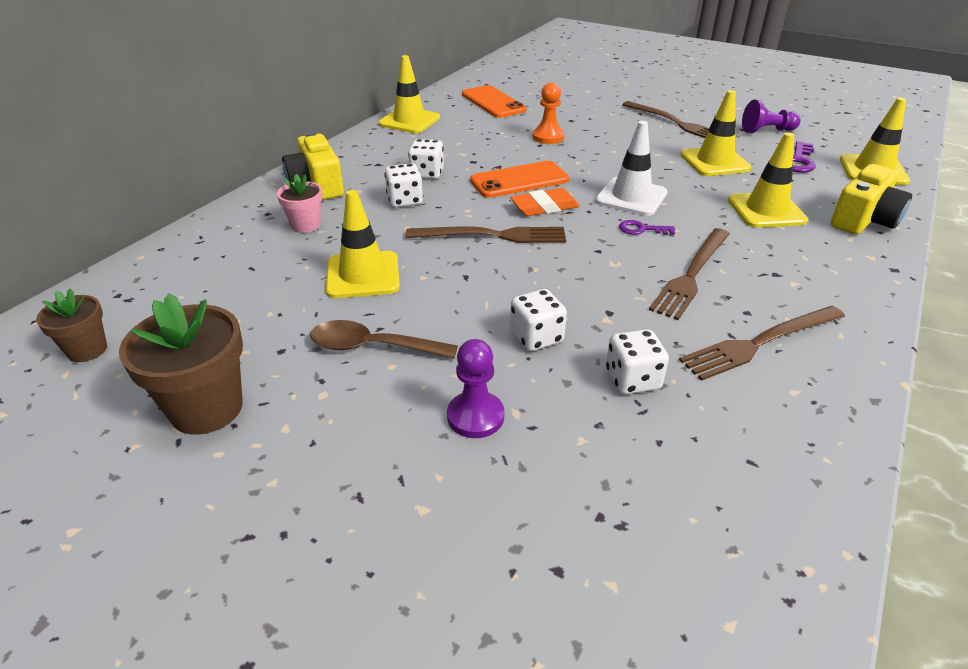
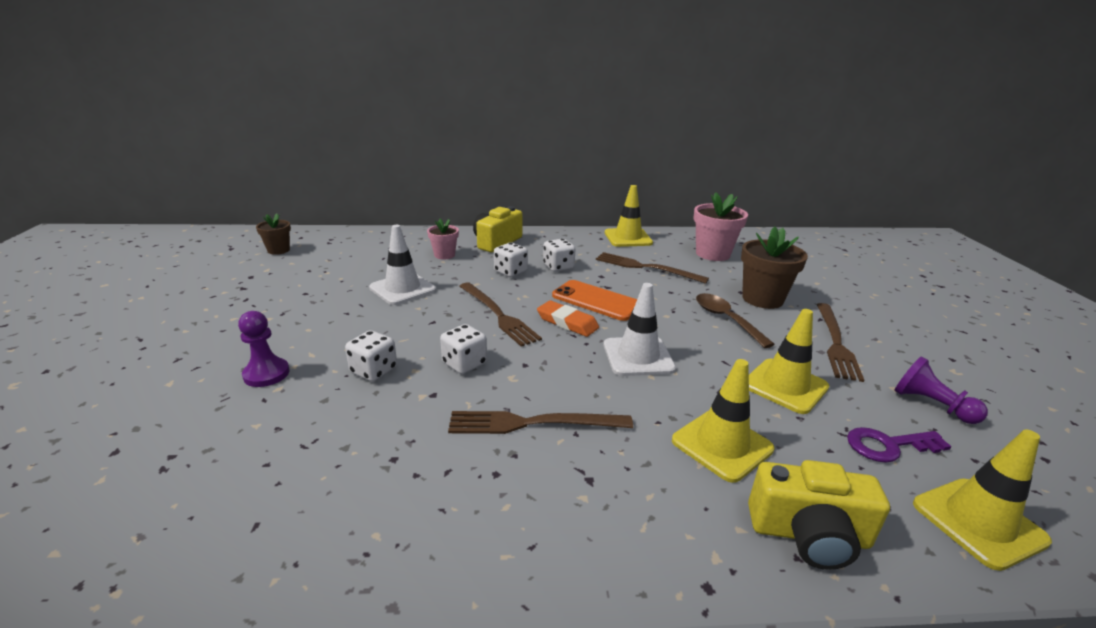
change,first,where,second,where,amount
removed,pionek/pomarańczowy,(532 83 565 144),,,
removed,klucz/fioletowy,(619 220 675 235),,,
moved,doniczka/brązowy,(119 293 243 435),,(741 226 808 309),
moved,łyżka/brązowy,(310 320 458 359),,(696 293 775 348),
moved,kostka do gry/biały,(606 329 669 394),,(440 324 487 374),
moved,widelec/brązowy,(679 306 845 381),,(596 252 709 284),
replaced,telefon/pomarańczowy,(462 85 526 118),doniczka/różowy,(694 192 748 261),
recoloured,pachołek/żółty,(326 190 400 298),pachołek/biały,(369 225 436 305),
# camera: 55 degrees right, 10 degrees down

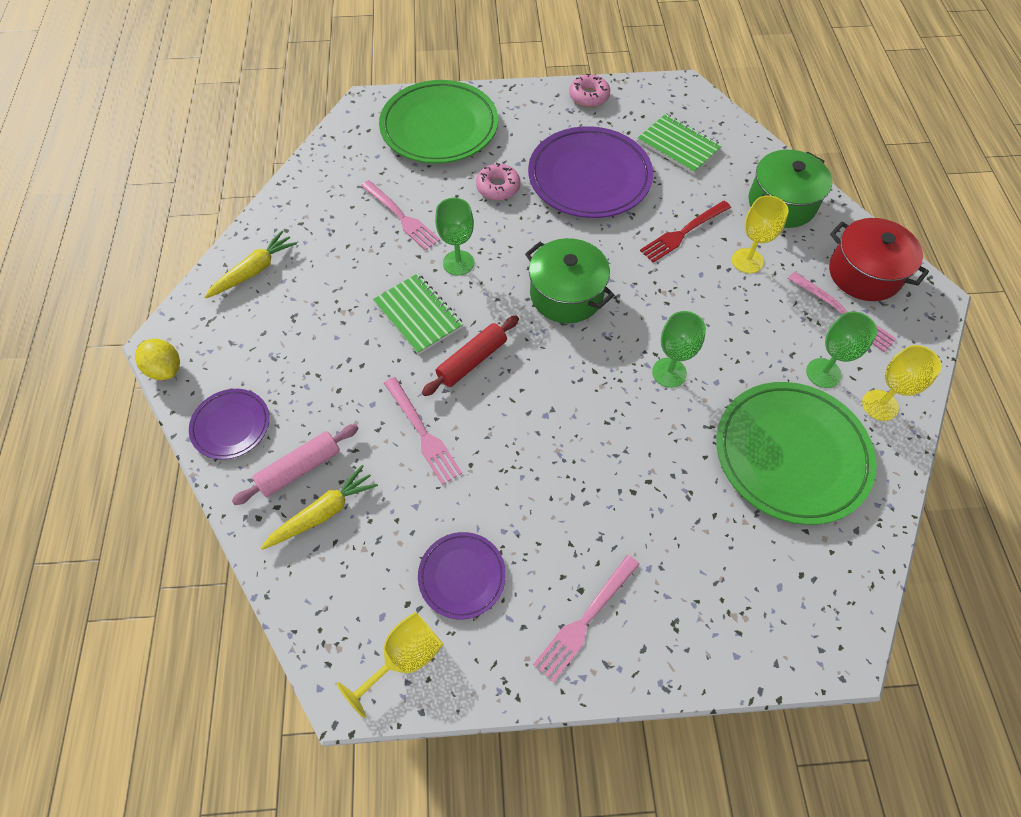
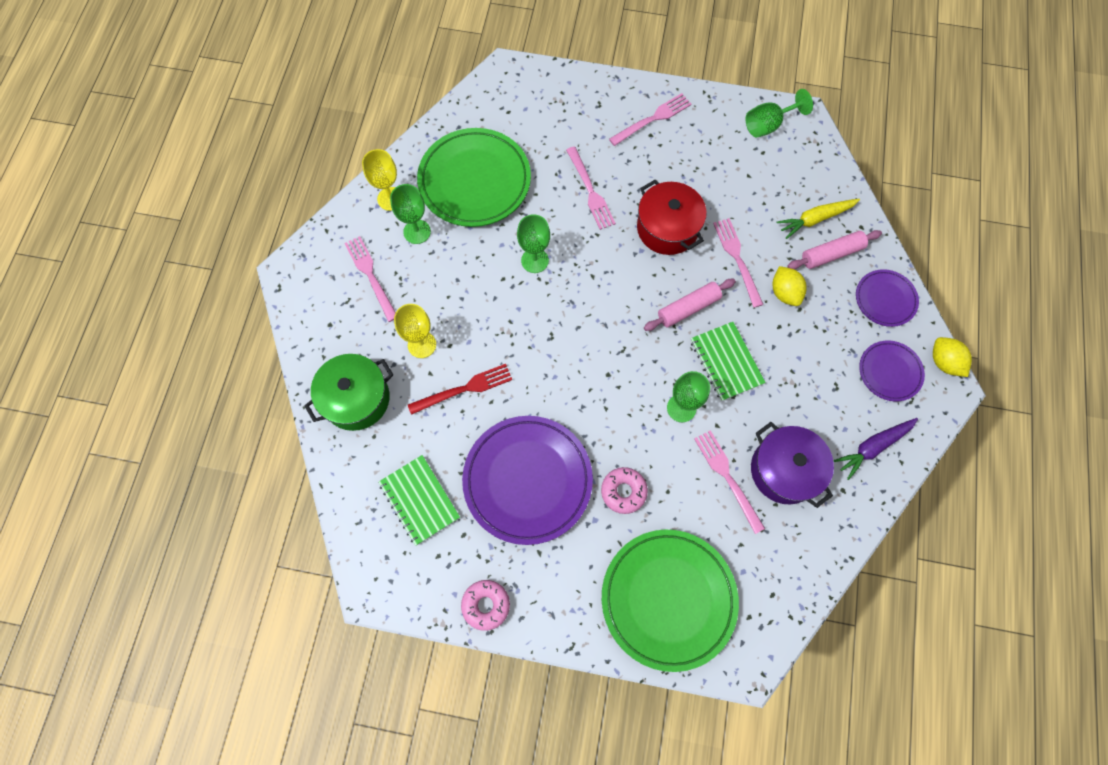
change,first,where,second,where,amount
removed,garnek/zielony,(525 238 614 323),,,
added,,,widelec/różowy,(566 146 616 230),
added,,,garnek/fioletowy,(751 422 834 508),
added,,,cytryna/żółty,(773 266 807 306),
moved,talerz/fioletowy,(418 532 506 619),,(859 340 925 402),
moved,garnek/czerwony,(829 218 929 301),,(637 180 707 255),
recoloured,marchewka/żółty,(205 231 297 298),marchewka/fioletowy,(833 418 918 480),
recoloured,kielich/żółty,(337 611 444 718),kielich/zielony,(746 89 813 137),
recoloured,wałek do ciasta/czerwony,(422 316 519 396),wałek do ciasta/różowy,(644 279 736 331),
# camera: 165 degrees left, 10 degrees up

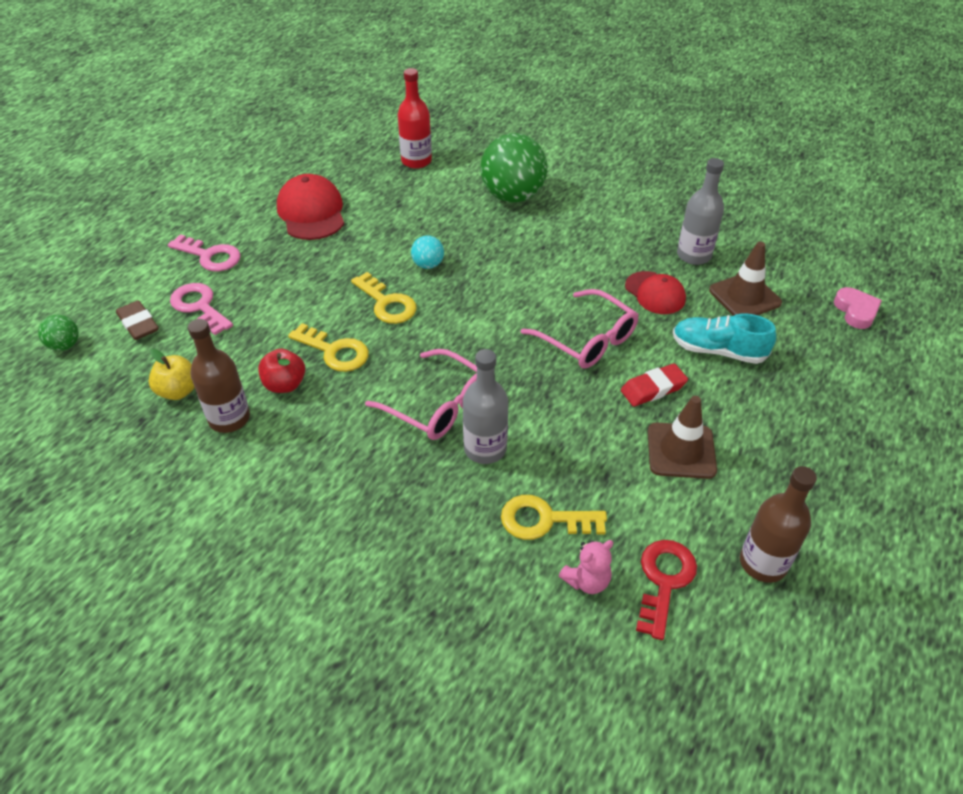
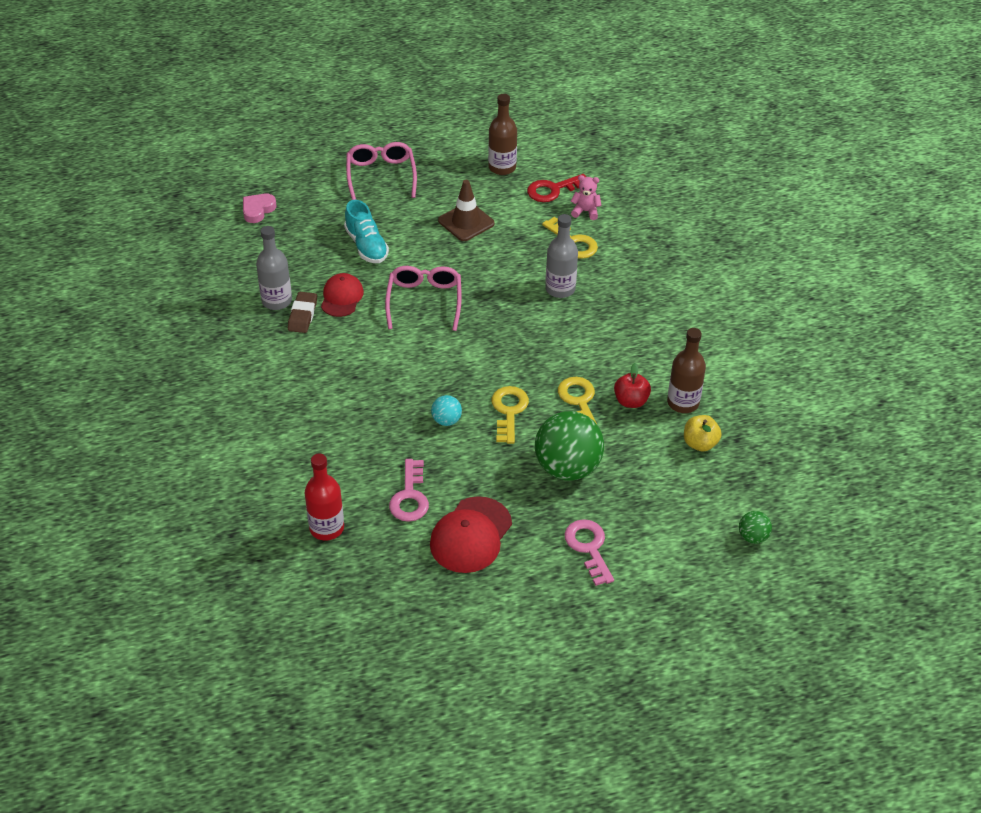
change,first,where,second,where,amount
removed,gumka do mazania/czerwony,(621 363 688 407),,,
removed,pachołek/brązowy,(709 242 782 316),,,
moved,gumka do mazania/brązowy,(116 300 158 340),,(288 292 317 333),
moved,klucz/różowy,(170 283 233 335),,(389 459 429 522),
moved,okulary/różowy,(365 349 477 440),,(346 142 417 200),
moved,piłka/zielony,(480 133 547 203),,(535 411 604 481),
# camera: 135 degrees left, 0 degrees up

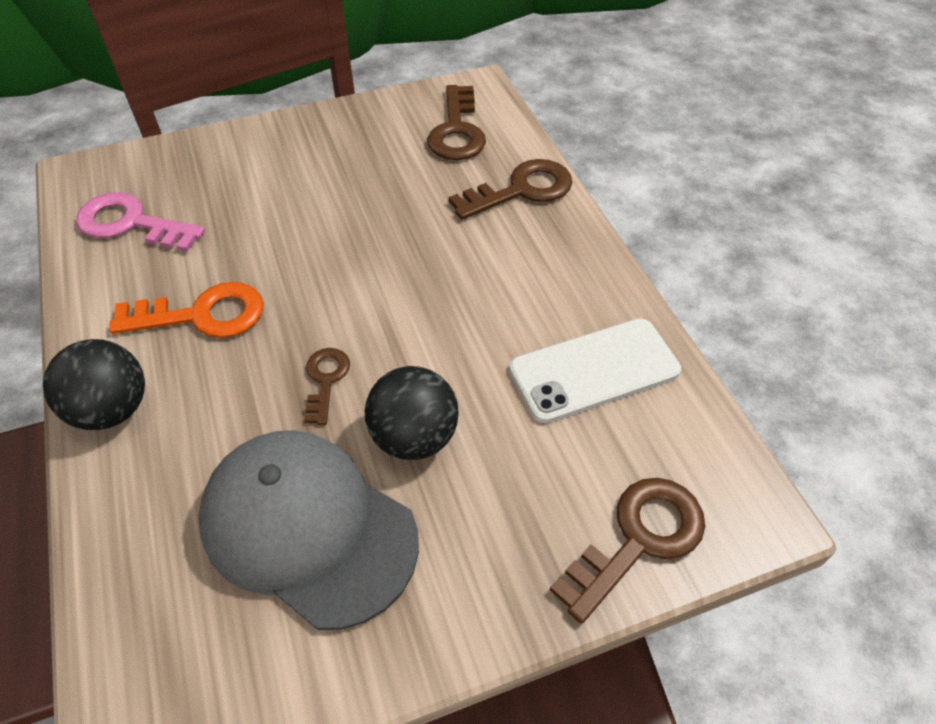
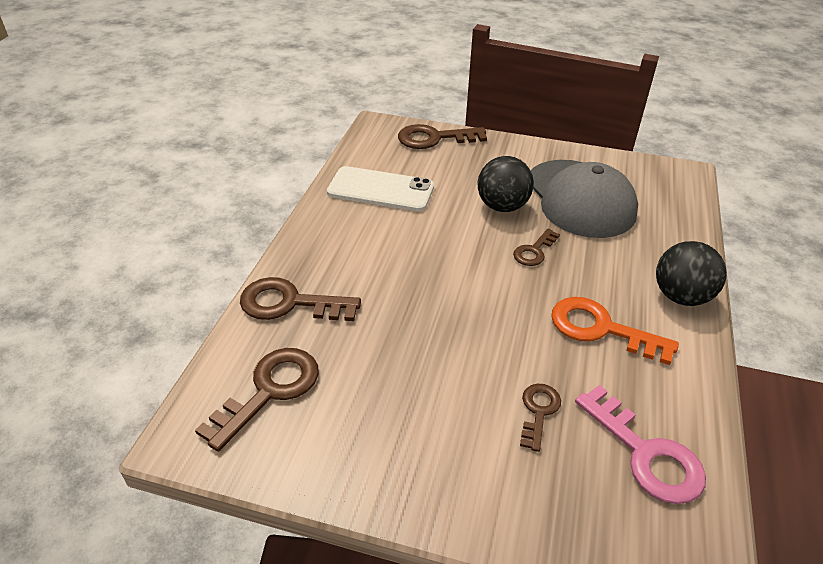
change,first,where,second,where,amount
added,,,klucz/brązowy,(520 384 561 452),
# camera: 145 degrees left, 10 degrees down

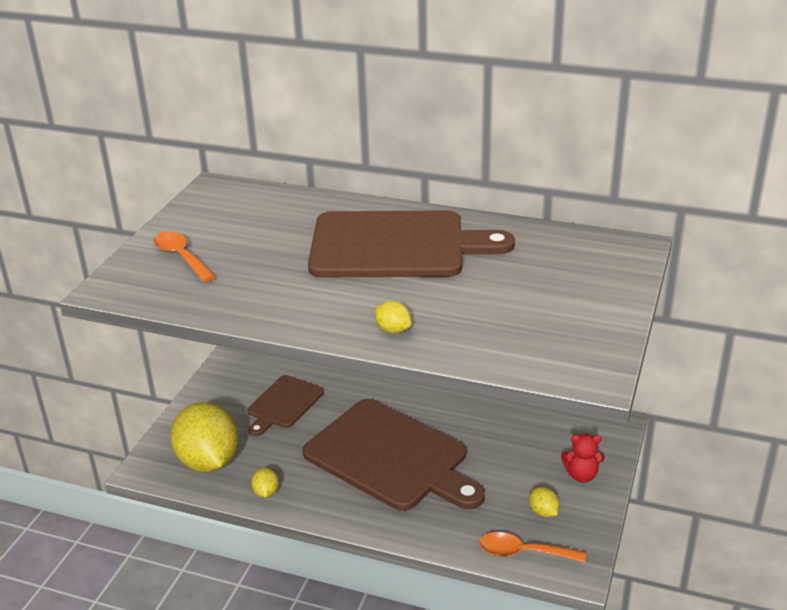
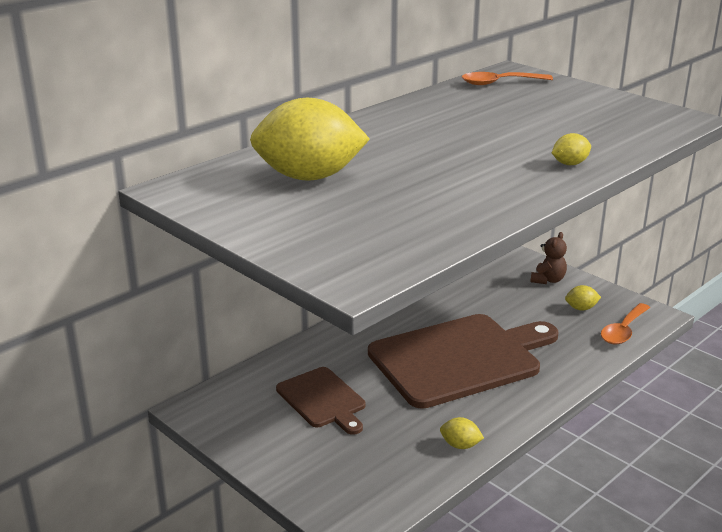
change,first,where,second,where,amount
removed,deska do krojenia/brązowy,(308 210 515 277),,,
moved,łyżka/pomarańczowy,(154 231 215 282),,(462 72 553 85),
moved,cytryna/żółty,(170 402 238 472),,(250 98 370 181),
recoloured,miś/czerwony,(561 434 604 483),miś/brązowy,(530 232 567 284),
# camera: 65 degrees left, 5 degrees down

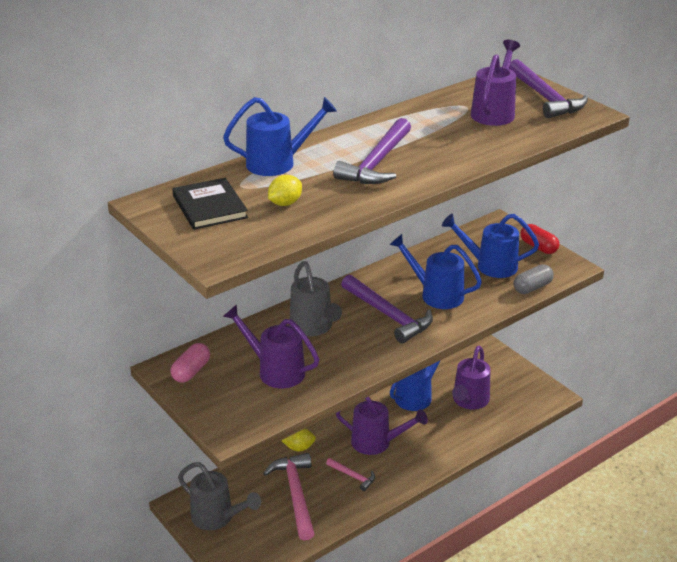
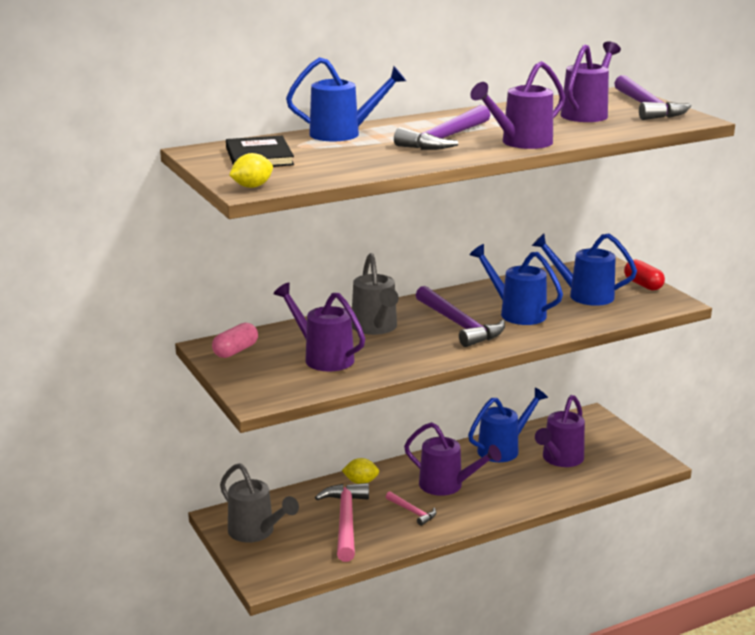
change,first,where,second,where,amount
removed,kapsułka/szary,(514 264 554 294),,,
added,,,konewka/fioletowy,(470 61 565 149),
moved,cytryna/żółty,(268 175 302 206),,(229 153 273 188),
# camera: 10 degrees right, 10 degrees down

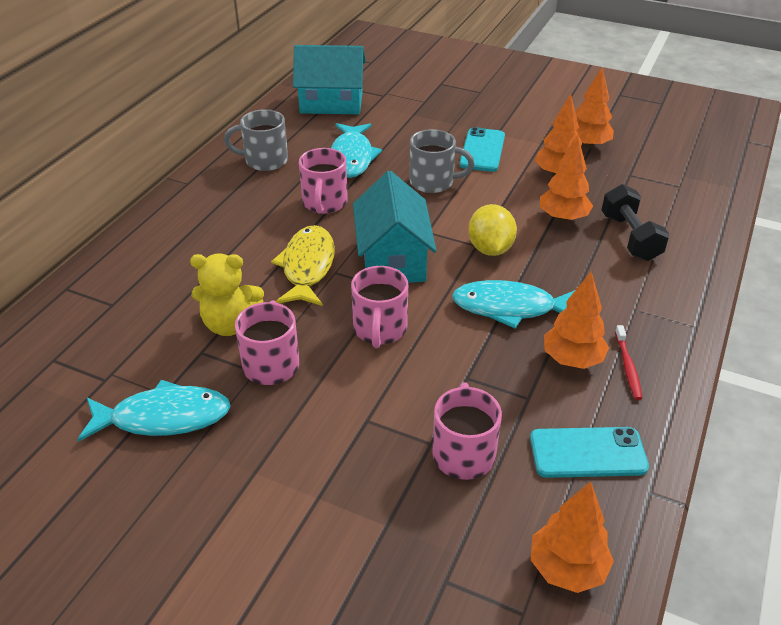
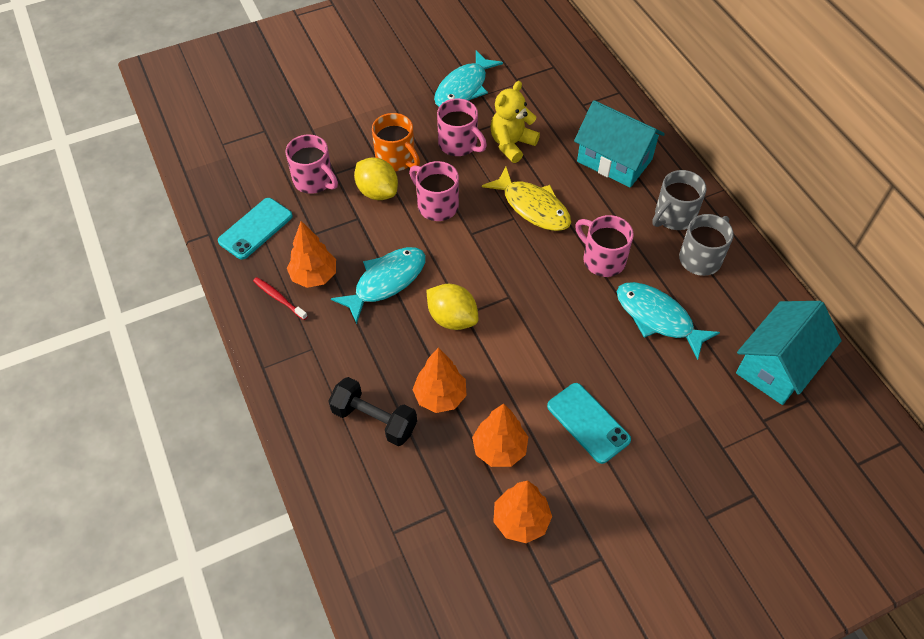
change,first,where,second,where,amount
removed,drzewko/pomarańczowy,(531 481 614 593),,,
added,,,cytryna/żółty,(354 157 398 200),
added,,,kubek/pomarańczowy,(372 113 420 171),
moved,domek/turkusowy,(353 171 437 283),,(574 100 665 188),
moved,kubek/szary,(410 129 475 193),,(652 170 707 230),
# camera: 130 degrees right, 15 degrees up

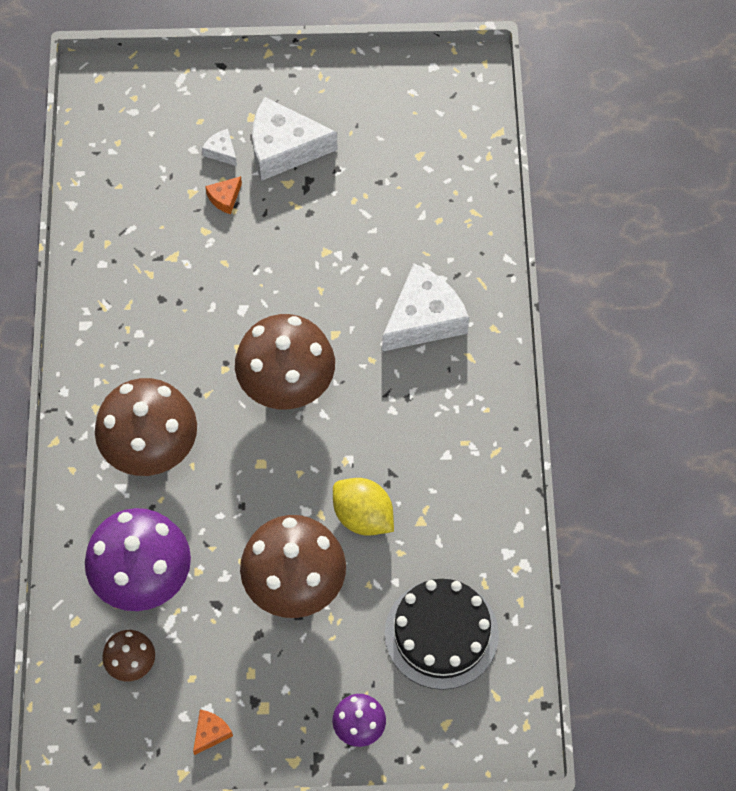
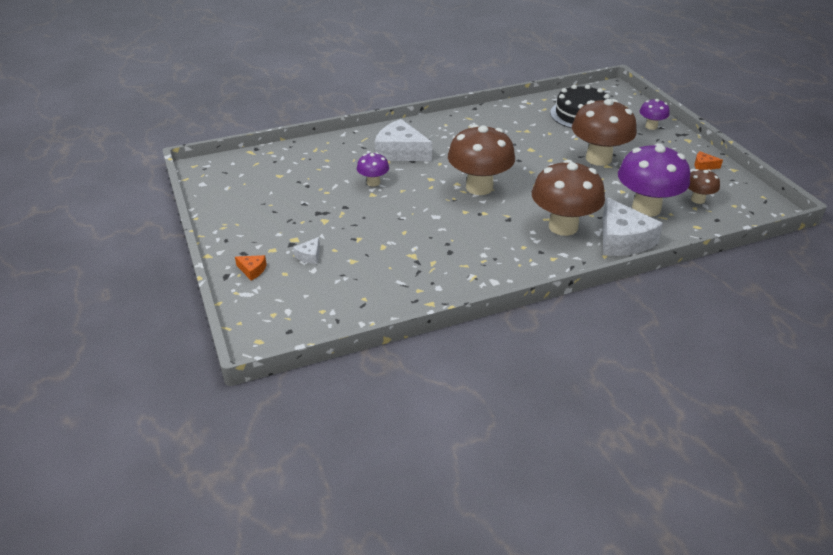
change,first,where,second,where,amount
removed,cytryna/żółty,(333 478 394 536),,,
added,,,grzyb/fioletowy,(357 152 389 186),
moved,ser/pomarańczowy,(205 176 242 214),,(235 255 267 281),
moved,ser/biały,(252 97 338 181),,(603 197 663 256),
# camera: 110 degrees left, 25 degrees down

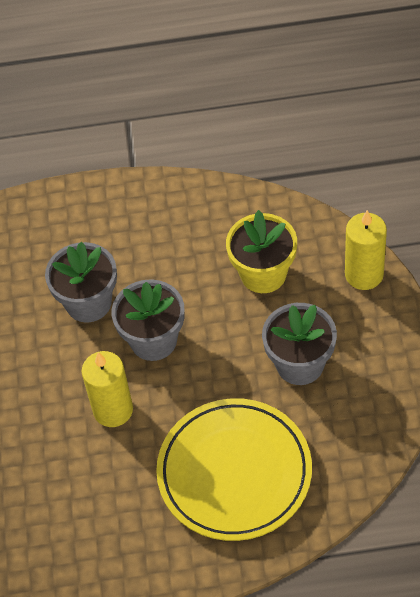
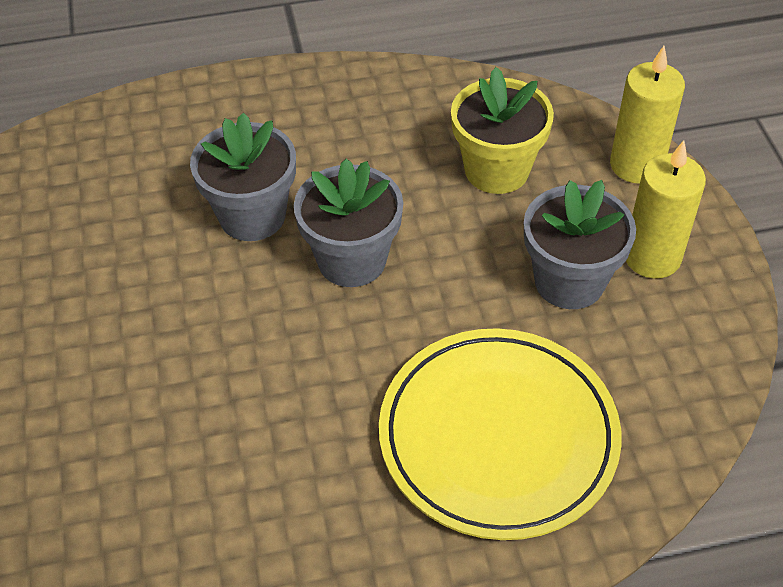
change,first,where,second,where,amount
moved,świeca/żółty,(82 351 133 427),,(626 140 706 279),
# camera: 10 degrees left, 5 degrees down

